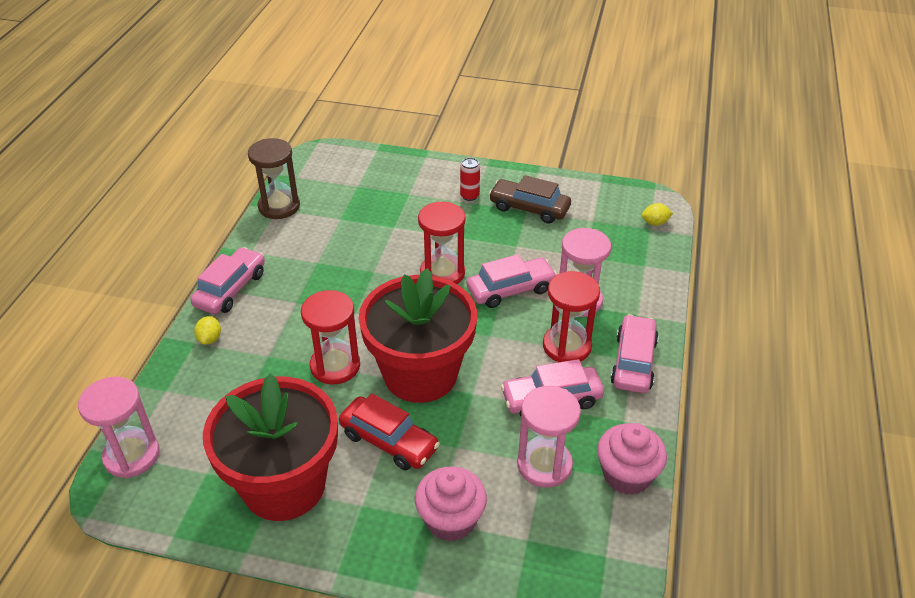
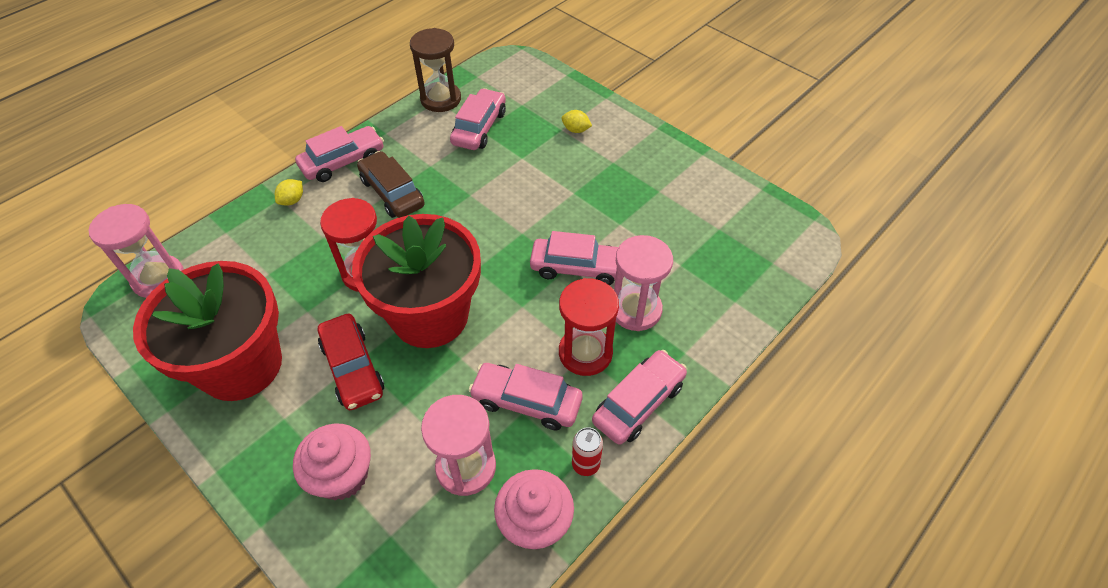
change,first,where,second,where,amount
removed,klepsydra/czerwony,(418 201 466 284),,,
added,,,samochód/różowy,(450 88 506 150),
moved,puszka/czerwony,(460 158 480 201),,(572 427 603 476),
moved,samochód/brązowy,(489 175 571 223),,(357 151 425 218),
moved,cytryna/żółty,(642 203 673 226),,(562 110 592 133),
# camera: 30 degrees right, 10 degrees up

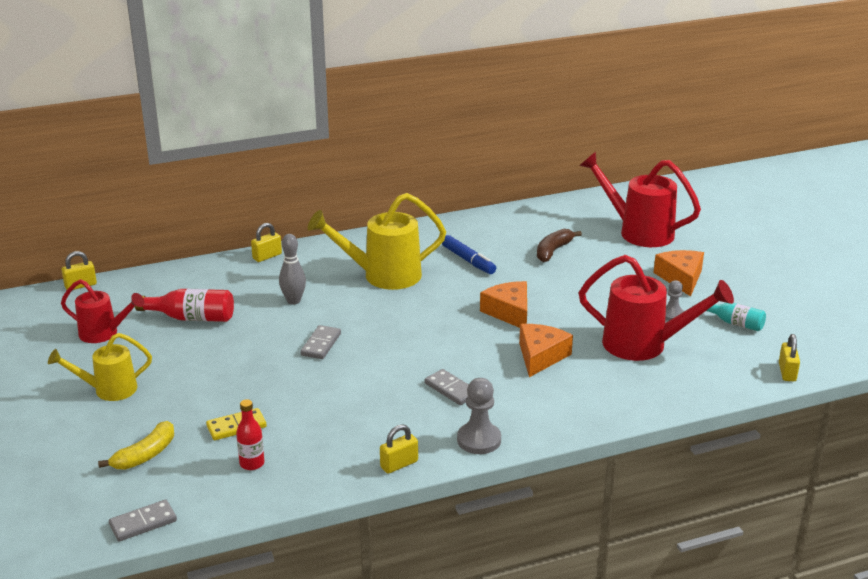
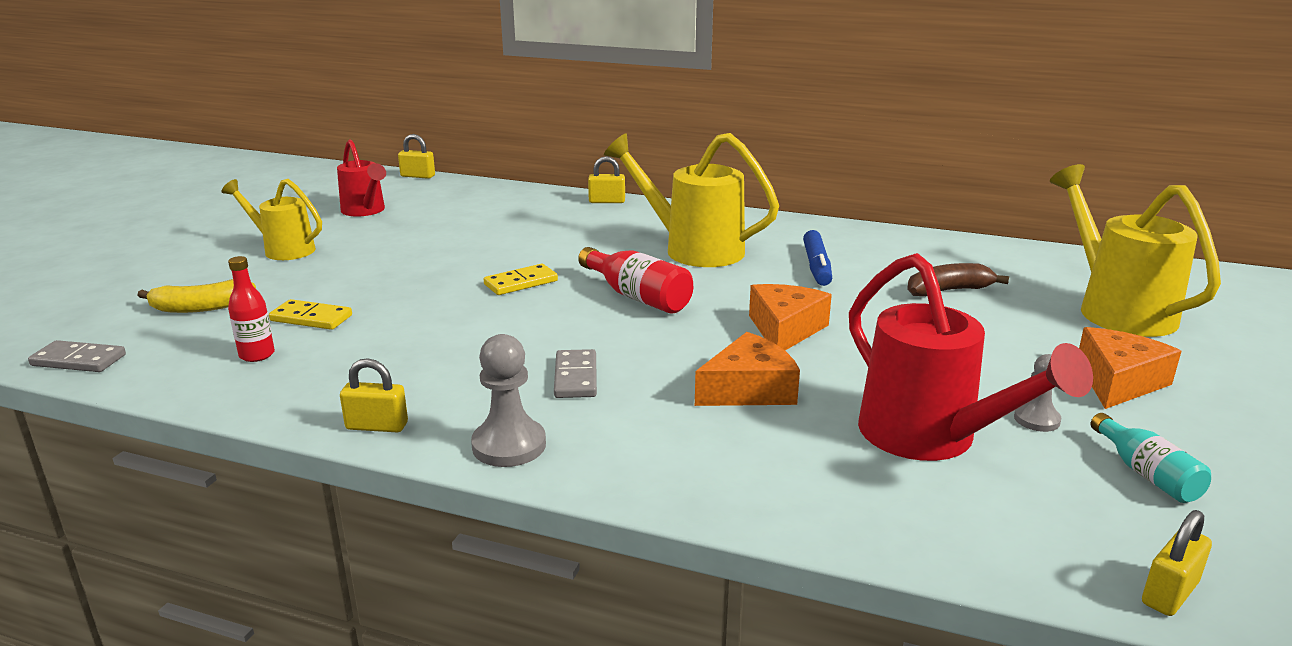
change,first,where,second,where,amount
removed,kręgiel/szary,(279 234 306 305),,,
moved,butelka/czerwony,(135 289 234 322),,(578 247 693 314),
recoloured,kostka domina/szary,(300 325 341 359),kostka domina/żółty,(484 264 558 295),
recoloured,konewka/czerwony,(579 152 701 247),konewka/żółty,(1050 164 1221 337),
# camera: 40 degrees right, 5 degrees down

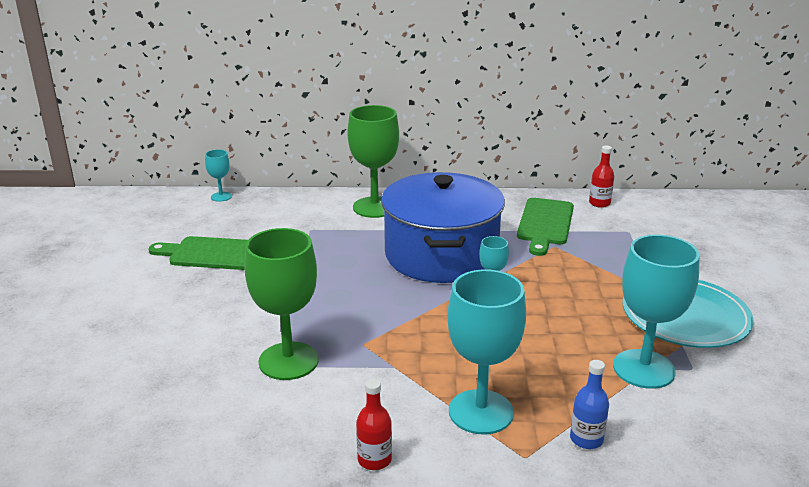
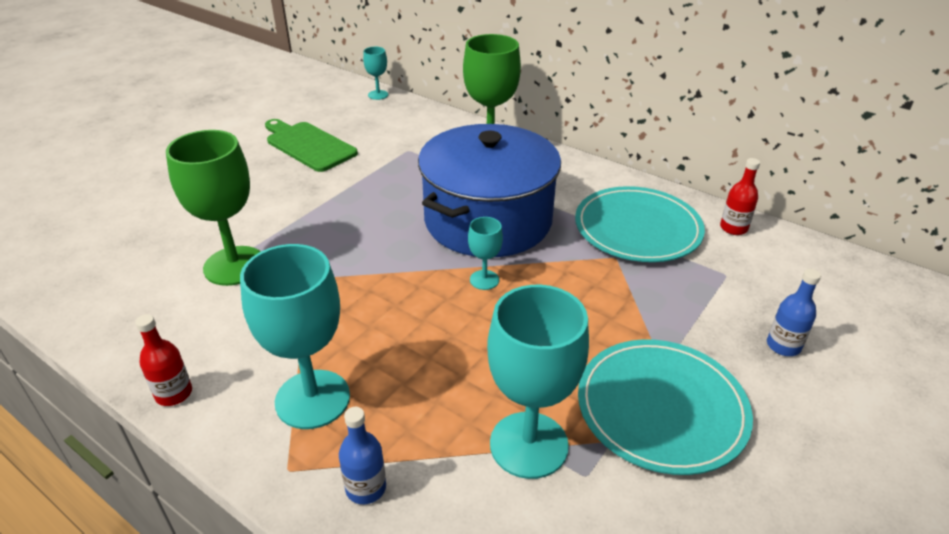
change,first,where,second,where,amount
added,,,butelka/niebieski,(767 269 821 356),
replaced,deska do krojenia/zielony,(517 198 574 256),talerz/turkusowy,(575 186 705 262),
# camera: 35 degrees right, 10 degrees up

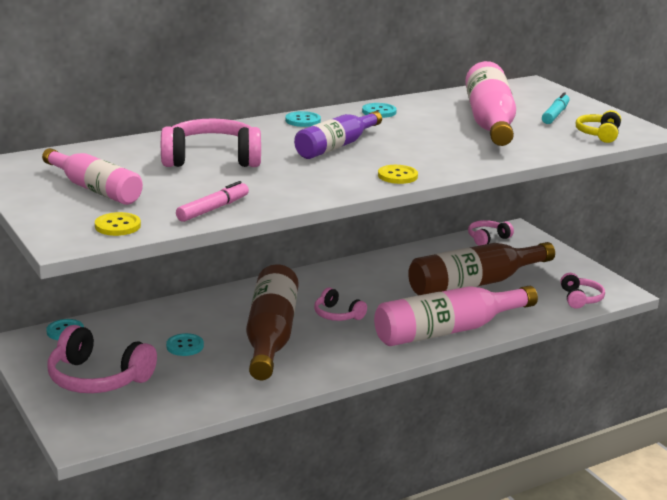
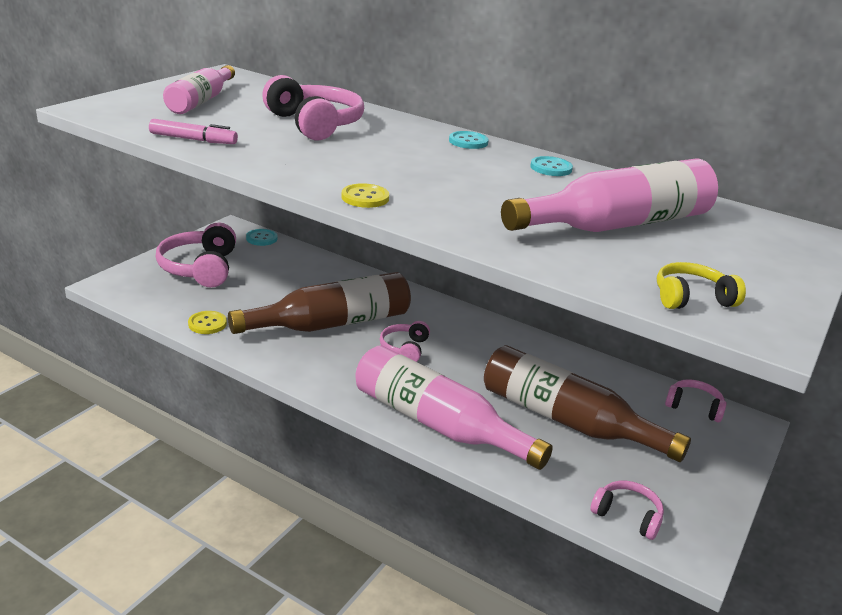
change,first,where,second,where,amount
removed,guzik/turkusowy,(166 333 204 356),,,
removed,butelka/fioletowy,(294 111 382 159),,,
removed,flamaster/turkusowy,(542 93 570 124),,,
moved,guzik/żółty,(95 212 141 236),,(188 311 227 334),
turned,słuchawki/różowy,(560 273 605 309),,(590 481 664 540),120 degrees counterclockwise
# camera: 60 degrees right, 5 degrees up

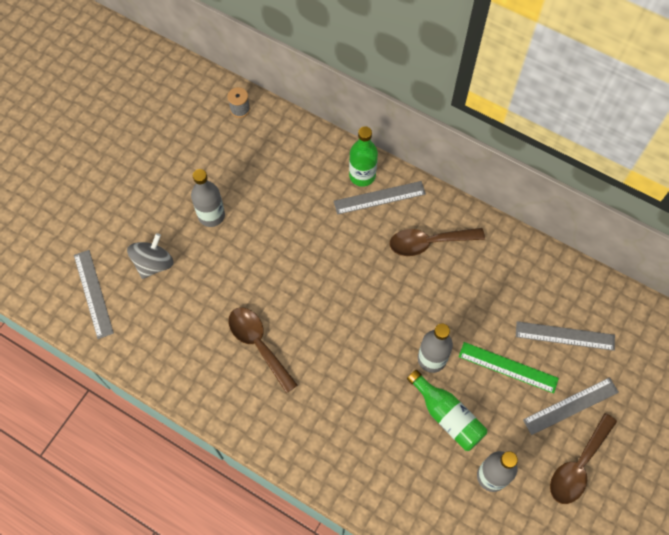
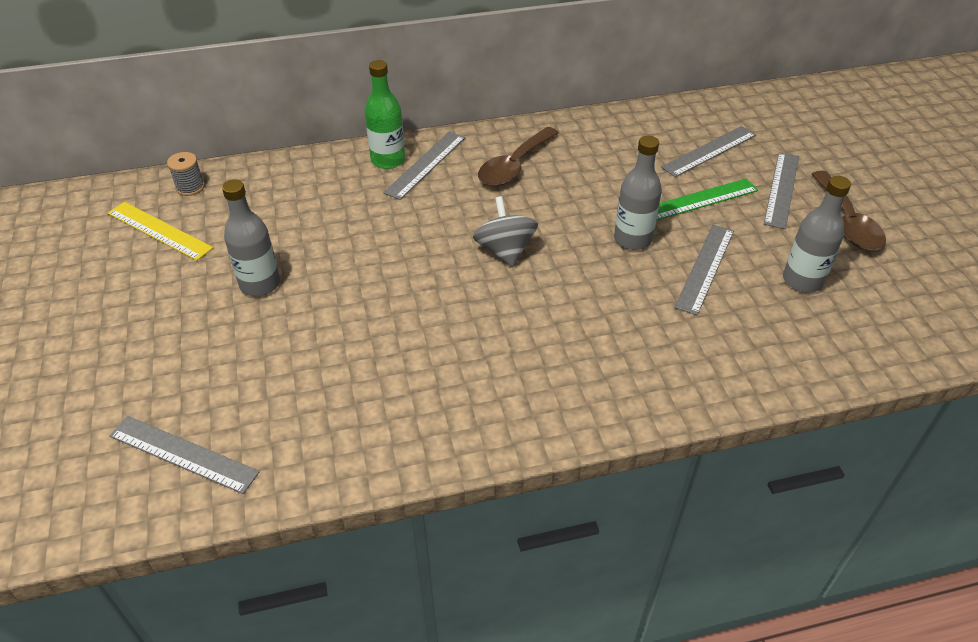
change,first,where,second,where,amount
removed,łyżka/brązowy,(228 308 298 394),,,
added,,,linijka/żółty,(108 202 213 261),
moved,bączek/szary,(127 233 174 279),,(473 196 538 267),
replaced,butelka/zielony,(407 370 487 451),linijka/szary,(674 224 734 315),
# camera: 45 degrees left, 20 degrees down

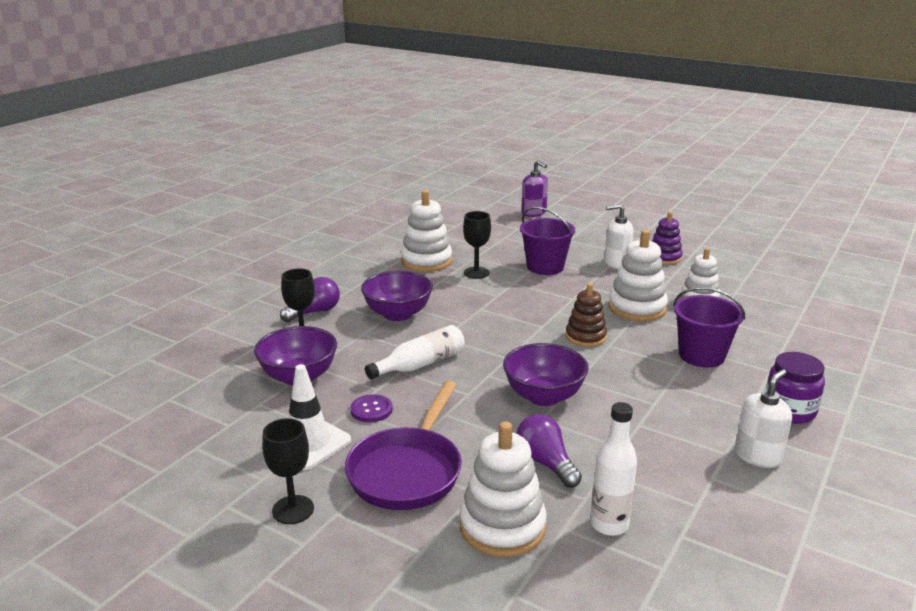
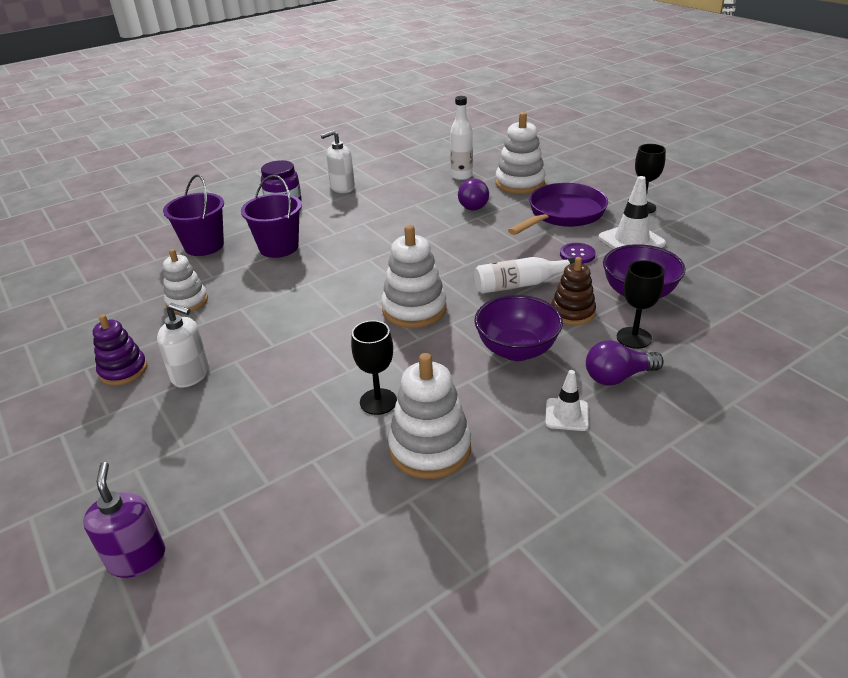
change,first,where,second,where,amount
removed,miska/fioletowy,(503 343 589 406),,,
added,,,pachołek/biały,(545 370 589 431),
moved,wiadro/fioletowy,(520 207 575 275),,(163 174 224 256),
moved,zabawka nakładanka/brązowy,(566 283 607 347),,(551 257 596 325),
moved,zabawka nakładanka/biały,(608 230 668 321),,(381 225 447 328),
# camera: 155 degrees left, 10 degrees up

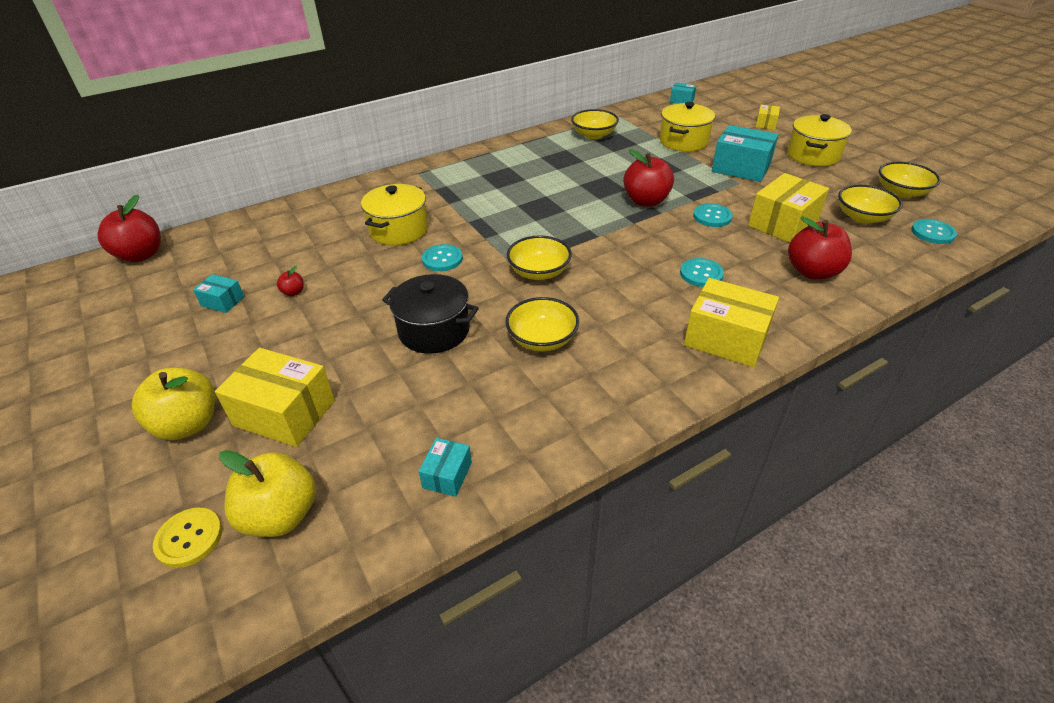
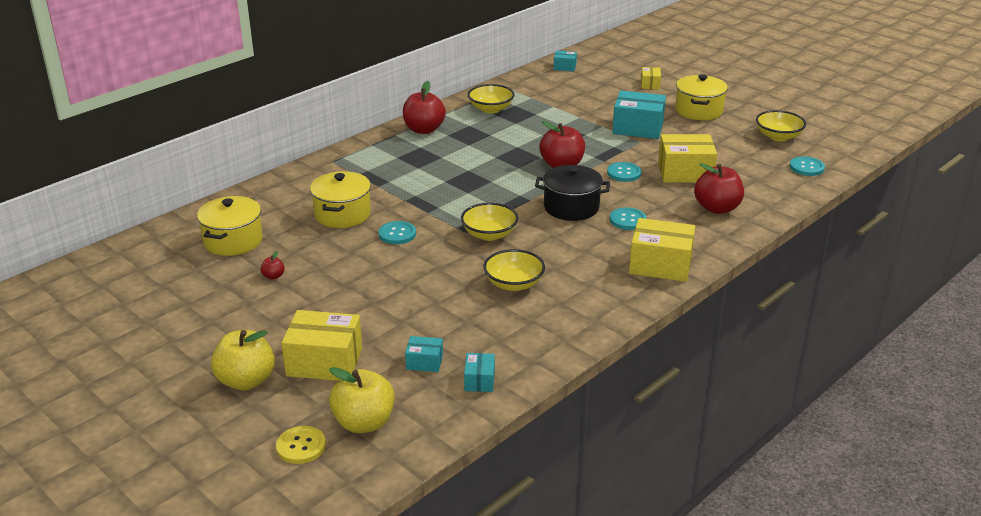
change,first,where,second,where,amount
removed,miska/żółty,(838 185 903 224),,,
moved,jabłko/czerwony,(98 194 161 262),,(403 81 446 134),
moved,pudełko/turkusowy,(193 274 244 313),,(405 336 443 372),
moved,garnek/czarny,(382 274 479 354),,(535 165 610 221),
moved,garnek/żółty,(660 102 715 152),,(197 196 263 256),
turned,pudełko/żółty,(748 173 829 243),,(658 134 717 183),60 degrees clockwise
# camera: 15 degrees left, 10 degrees down

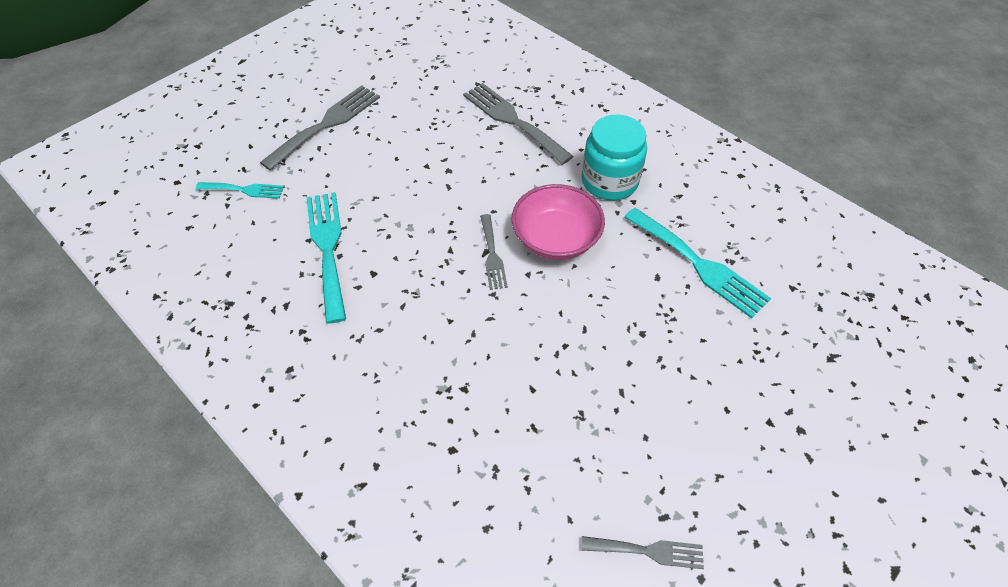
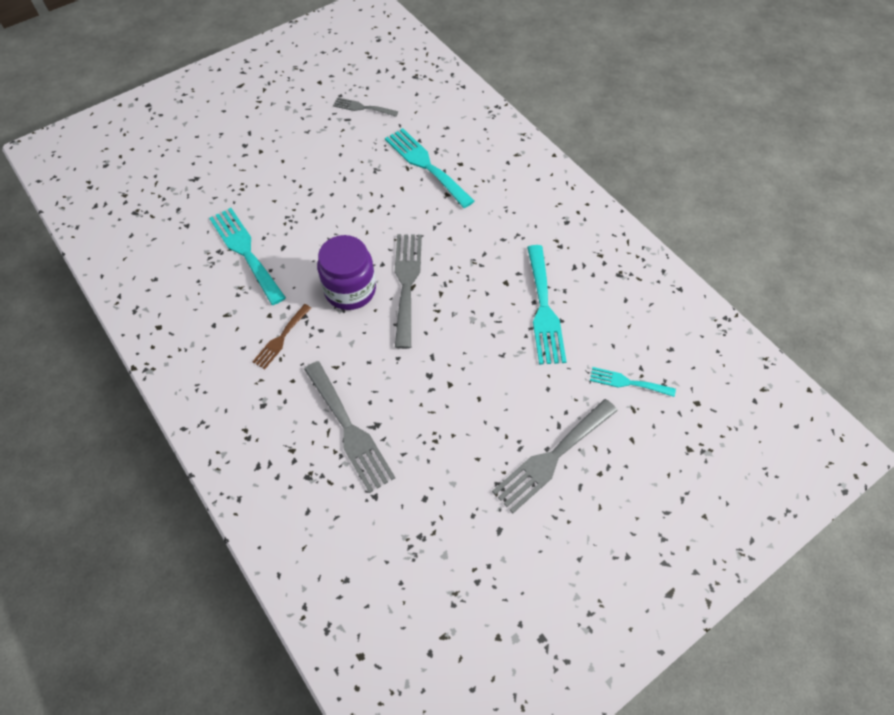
change,first,where,second,where,amount
added,,,widelec/turkusowy,(385 128 474 208),
replaced,miska/różowy,(512 184 605 260),słoik/fioletowy,(317 235 376 310),
replaced,słoik/turkusowy,(582 115 647 200),widelec/brązowy,(252 304 311 369),
resized,widelec/szary,(480 214 508 290),,(395 234 422 349),x1.76
# camera: 170 degrees left, 5 degrees up

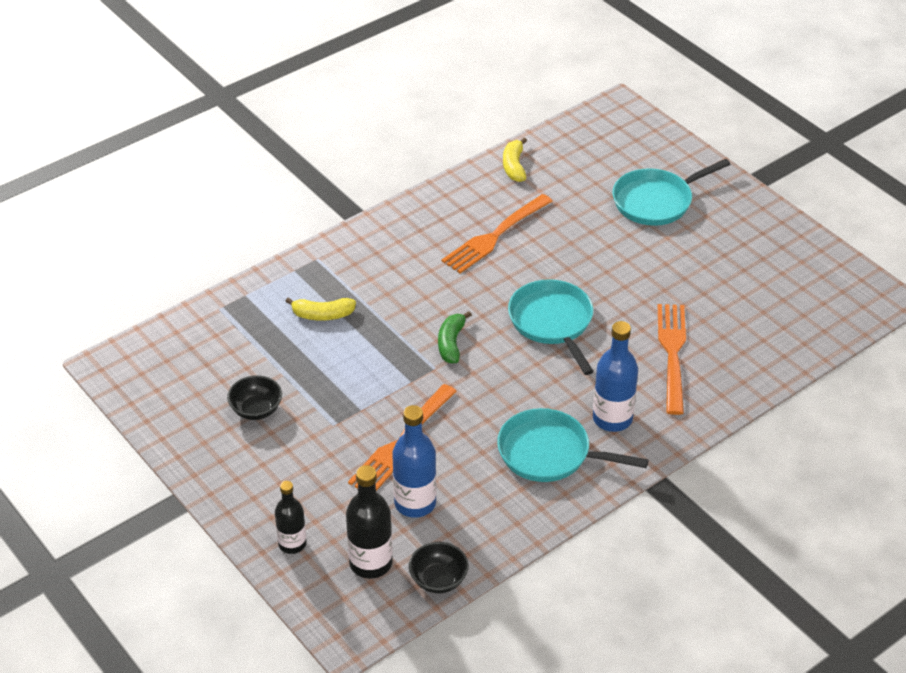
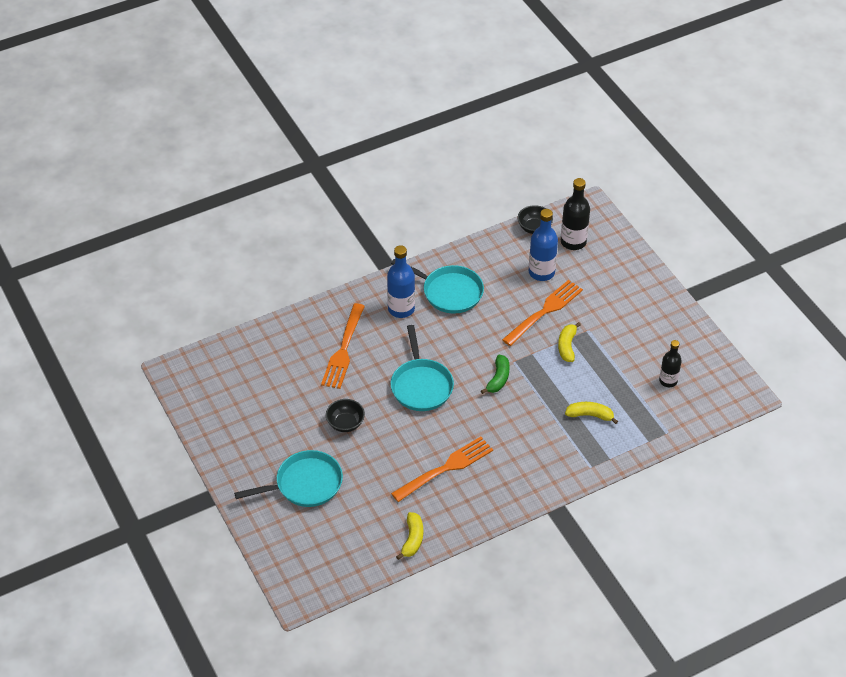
change,first,where,second,where,amount
added,,,banan/żółty,(558 322 581 362),
moved,miska/czarny,(227 375 282 420),,(326 399 365 432),
moved,butelka/czarny,(275 481 307 554),,(659 340 682 387),
# camera: 170 degrees left, 5 degrees up

